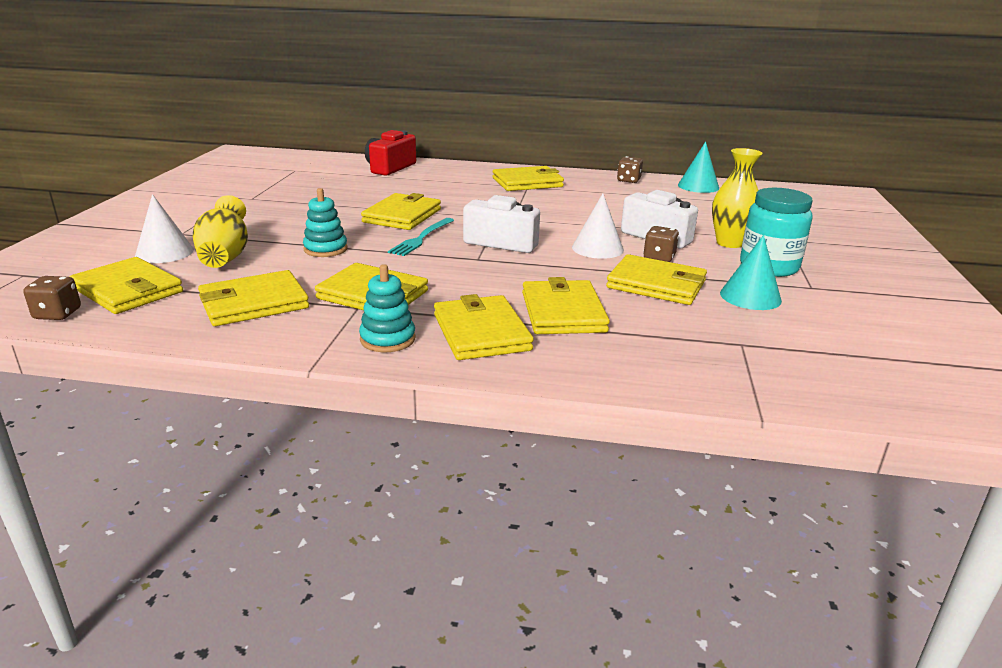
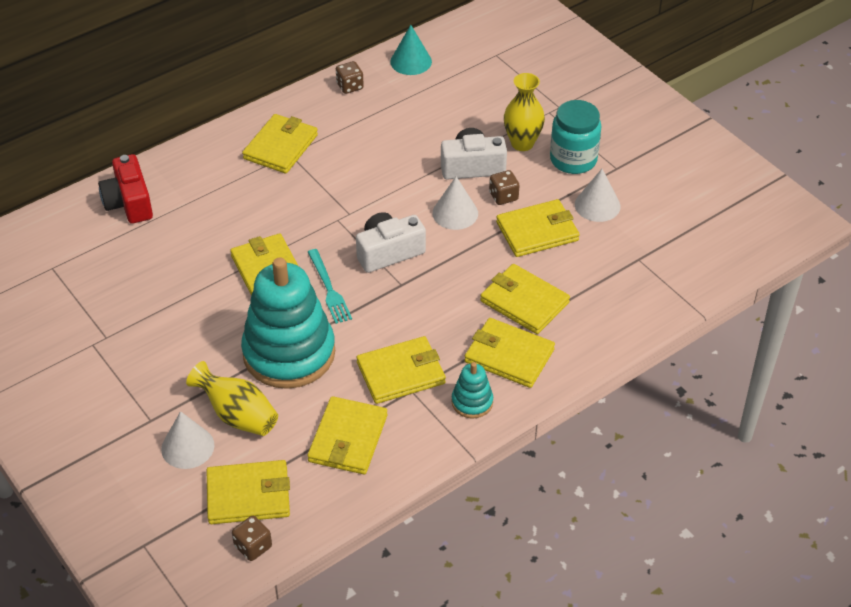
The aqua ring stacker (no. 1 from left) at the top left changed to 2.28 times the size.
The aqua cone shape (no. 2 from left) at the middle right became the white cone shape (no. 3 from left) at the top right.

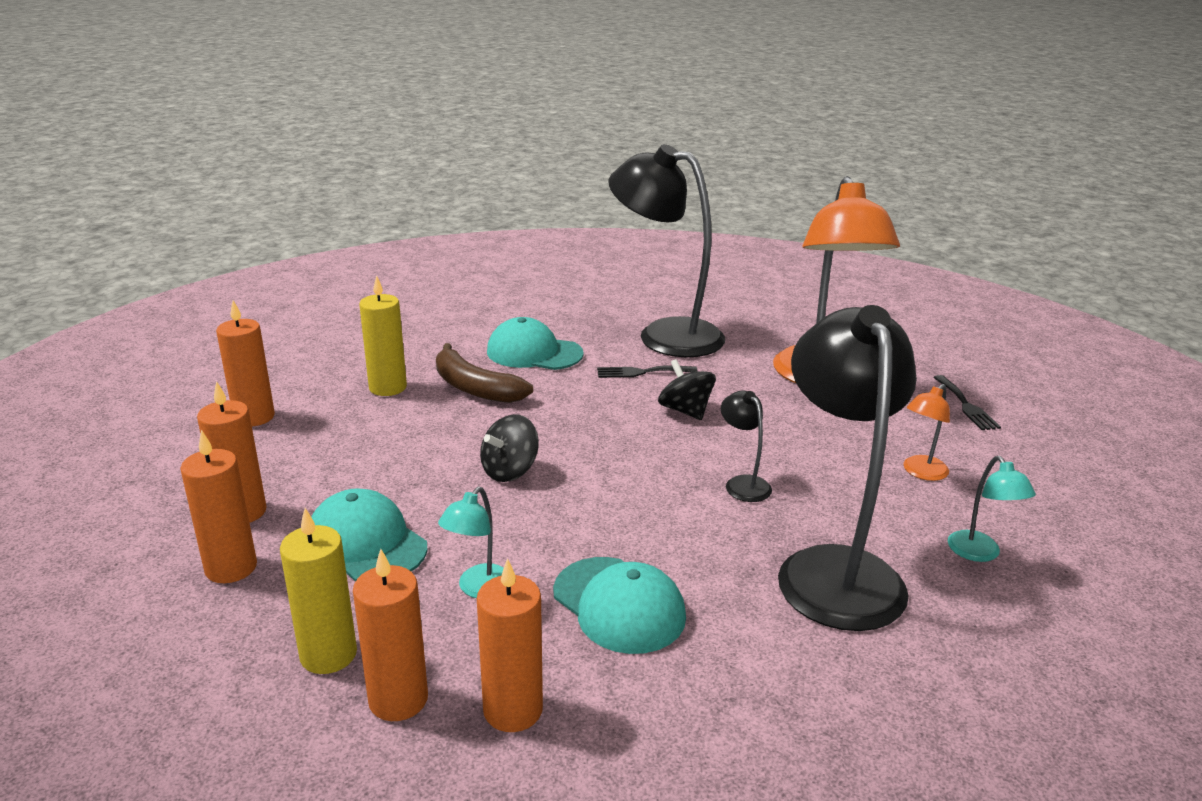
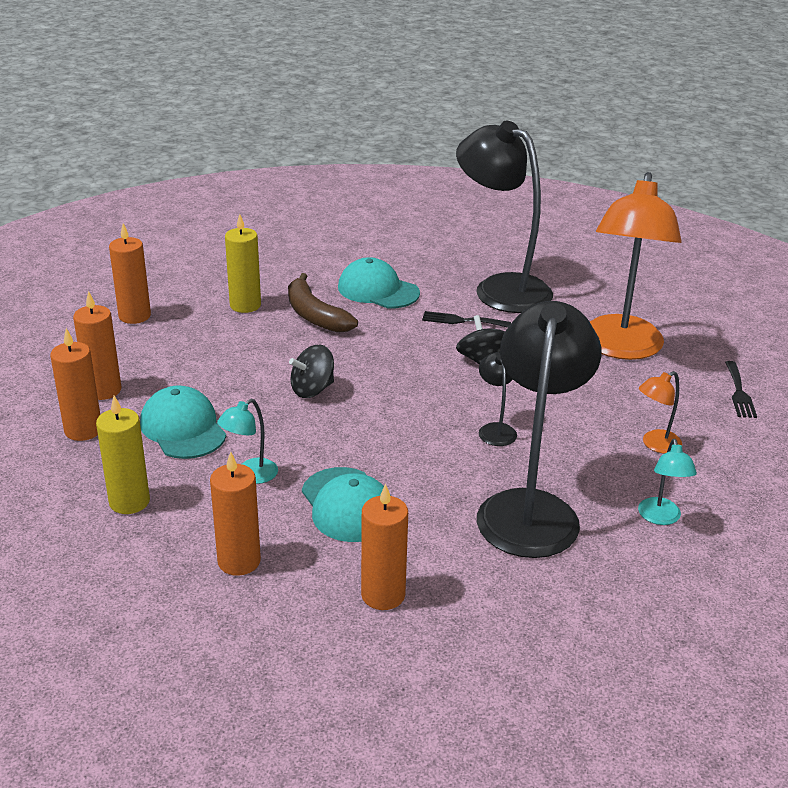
The bright orange candle (no. 4 from left in the first image) moved from the bottom left to the bottom centre.

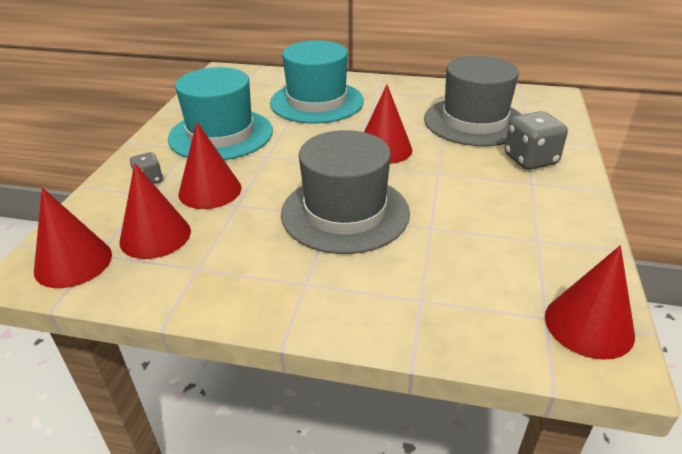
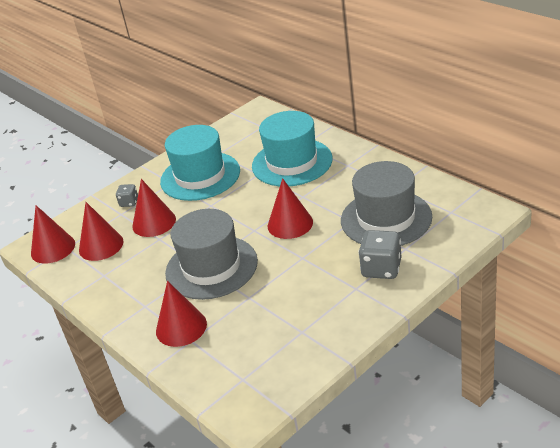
The crimson cone shape (no. 5 from left in the first image) moved from the middle right to the bottom left.

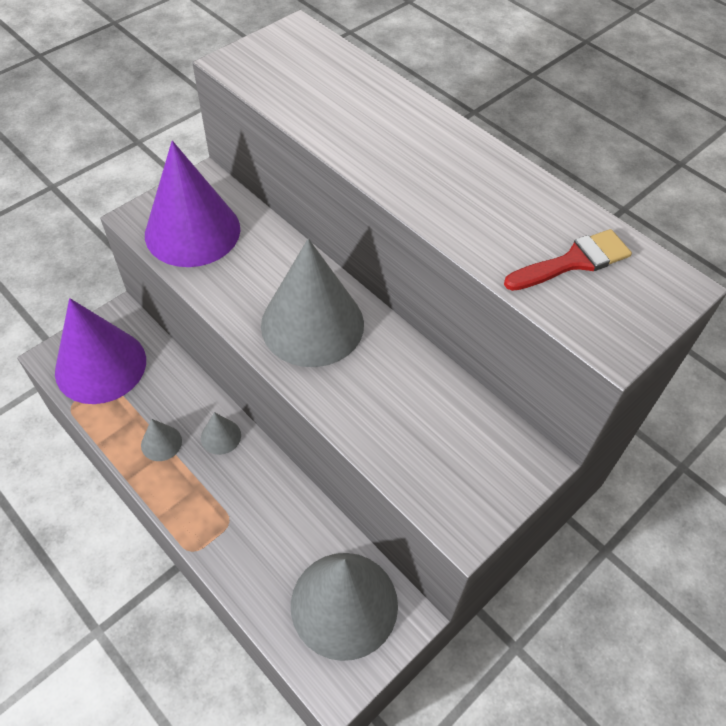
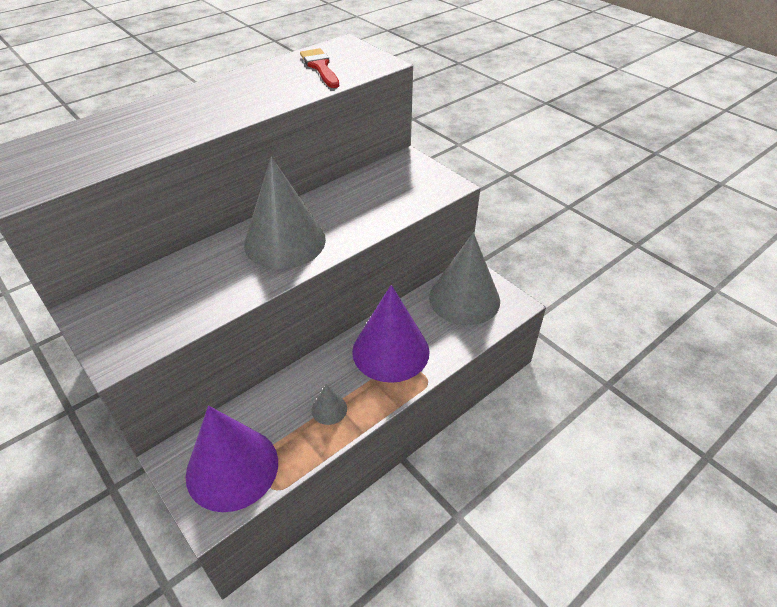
The royal purple cone shape (no. 2 from left) moved from the top left to the centre.
The gray cone shape (no. 2 from left) at the middle left disappeared.

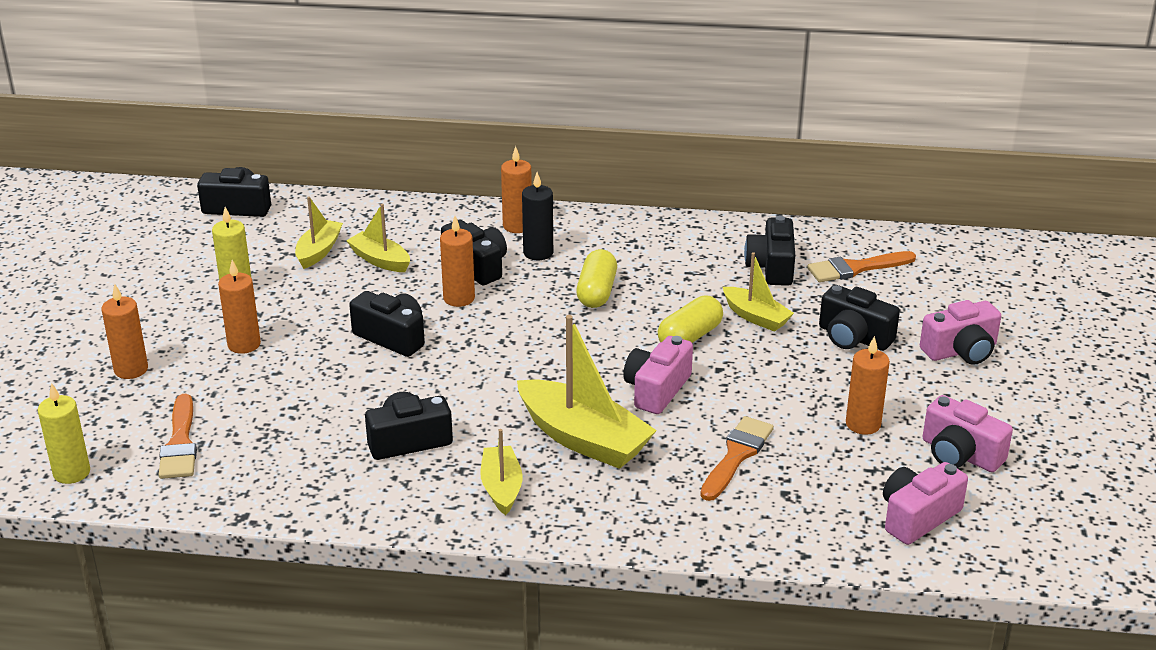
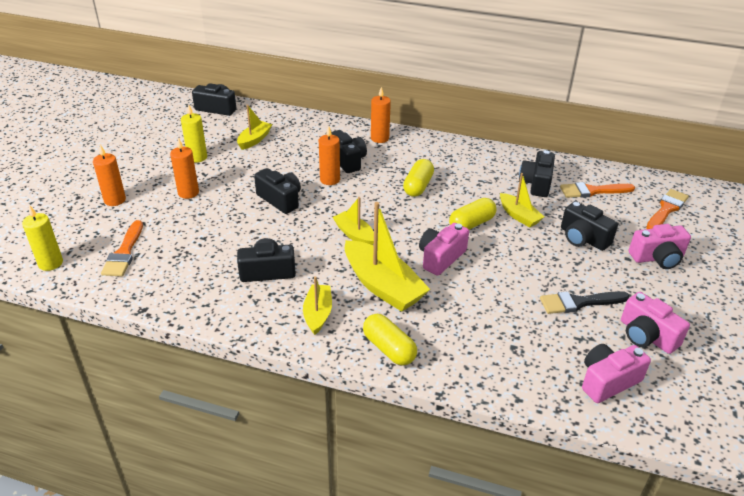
The jet-black candle at the top centre disappeared.
The yellow boat (no. 2 from left in the first image) moved from the middle left to the centre.
The bright orange candle (no. 5 from left) at the middle right was replaced by the jet-black paint brush at the middle right.
The bright orange paint brush (no. 2 from left in the first image) moved from the bottom centre to the middle right.
The yellow pill (no. 1 from left) at the bottom centre appeared.

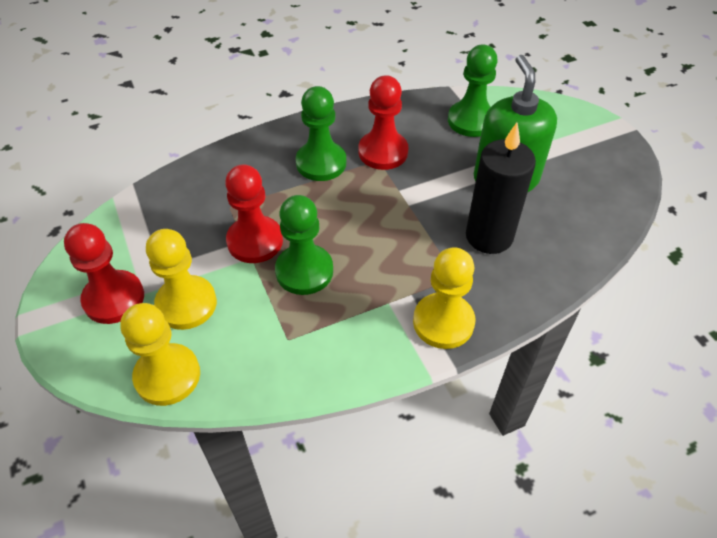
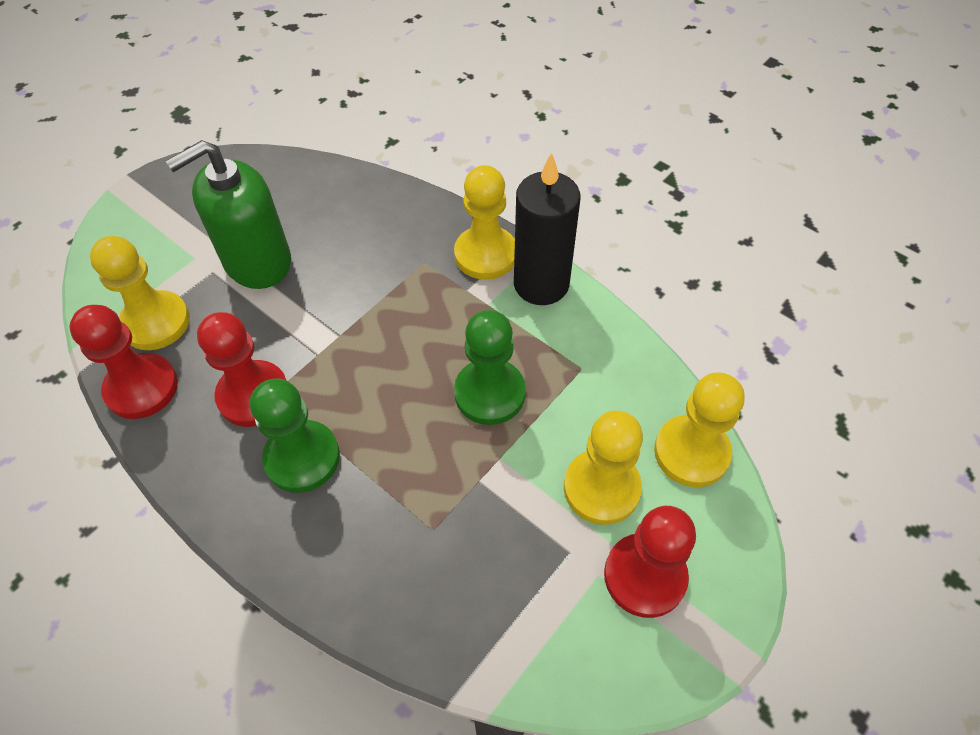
The green game pawn (no. 3 from left) at the top centre became the yellow game pawn (no. 1 from left) at the middle left.
The jet-black candle moved from the middle right to the top centre.
The crimson game pawn (no. 2 from left in the first image) moved from the centre to the middle left.

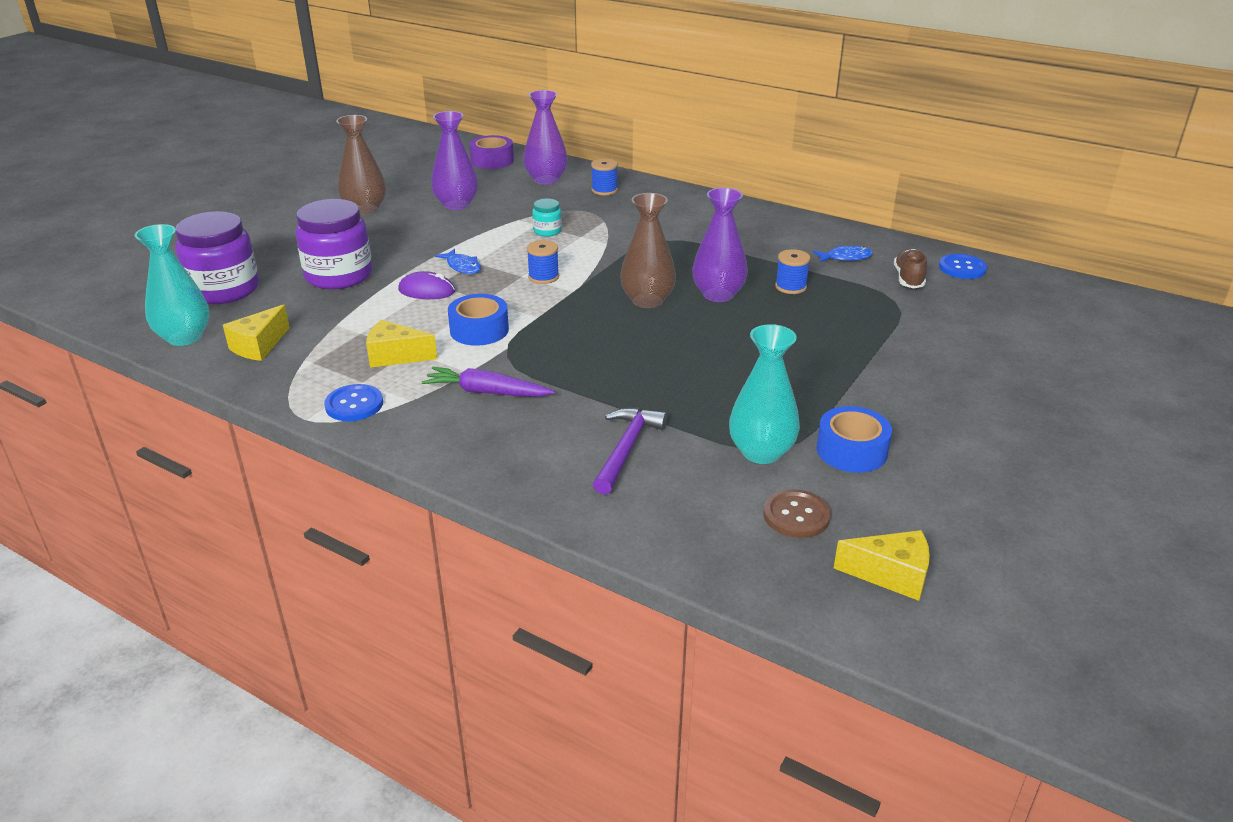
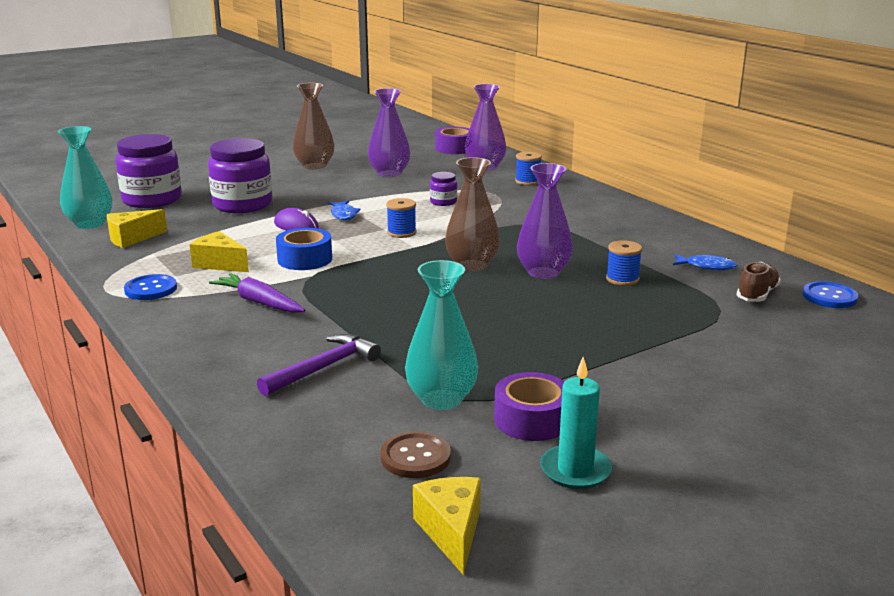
The aqua preserve jar at the top centre became the royal purple preserve jar (no. 3 from left) at the top centre.
The royal blue tape (no. 2 from left) at the middle right became the royal purple tape (no. 2 from left) at the bottom centre.
The yellow cheese wedge (no. 3 from left) at the bottom right turned 135 degrees counterclockwise.
The aqua candle at the bottom centre appeared.

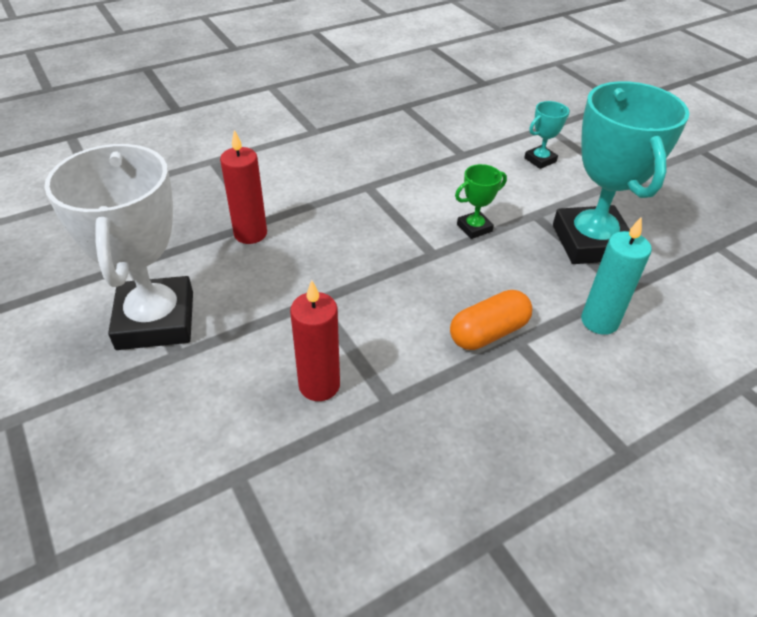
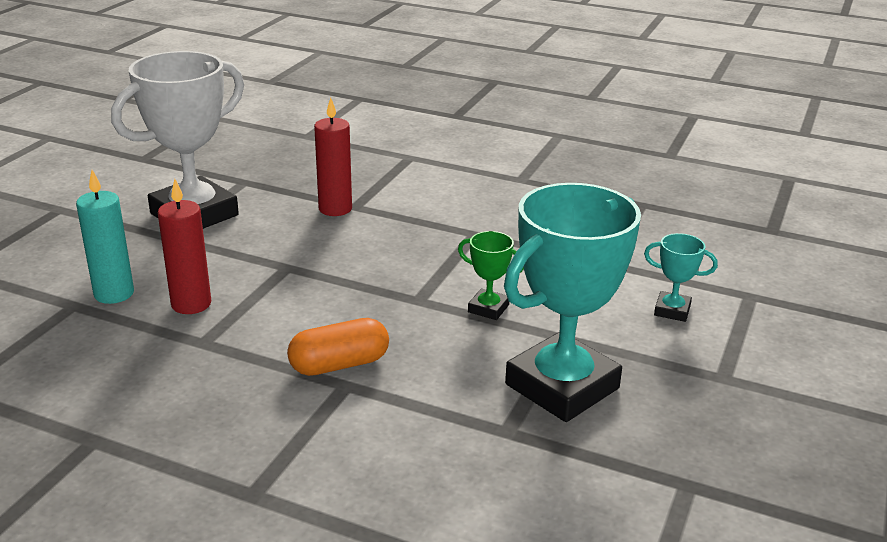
The aqua candle moved from the middle right to the middle left.
The bright orange pill at the centre turned 45 degrees counterclockwise.

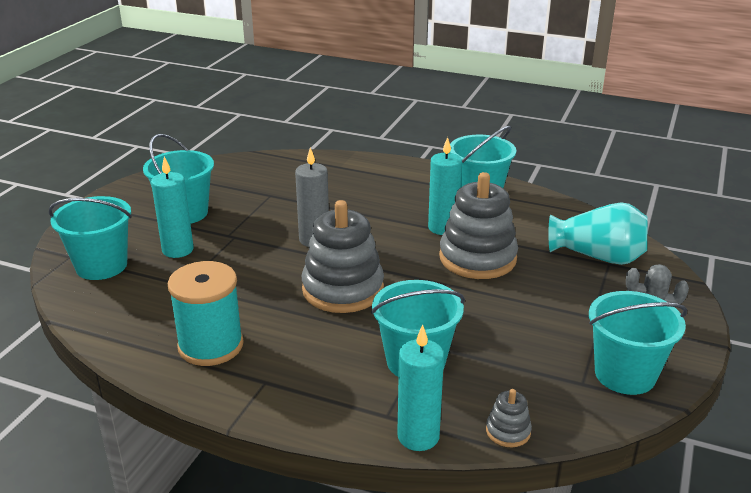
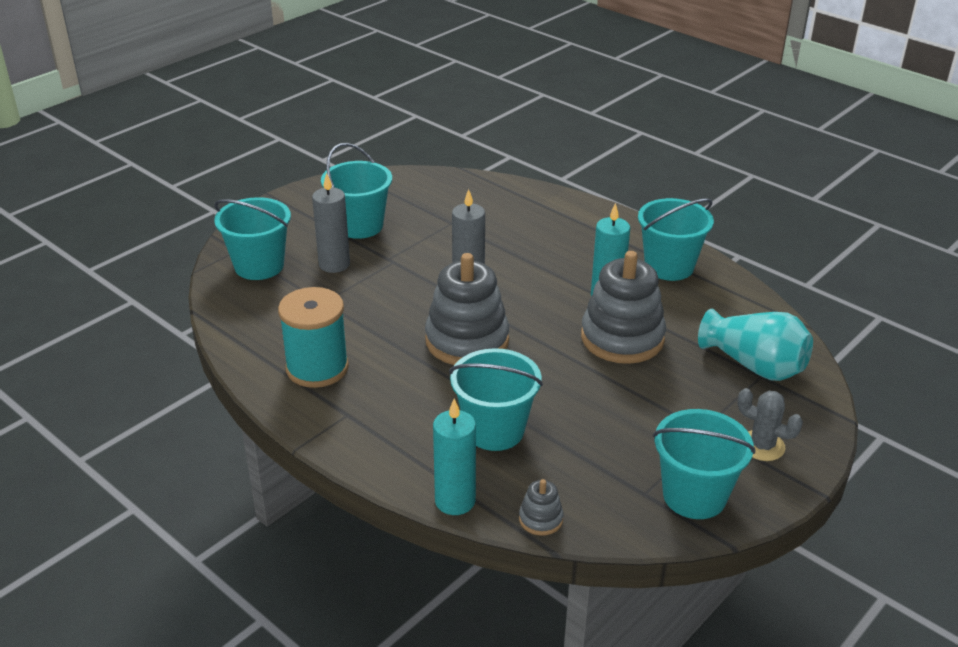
The aqua candle (no. 1 from left) at the middle left became the gray candle (no. 1 from left) at the centre.

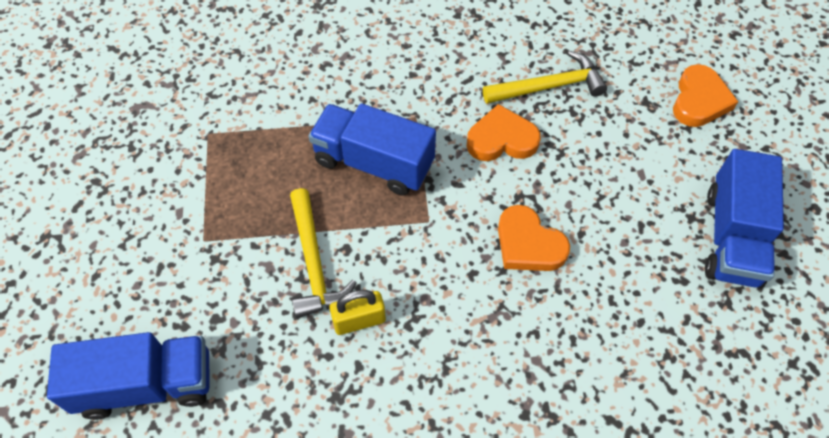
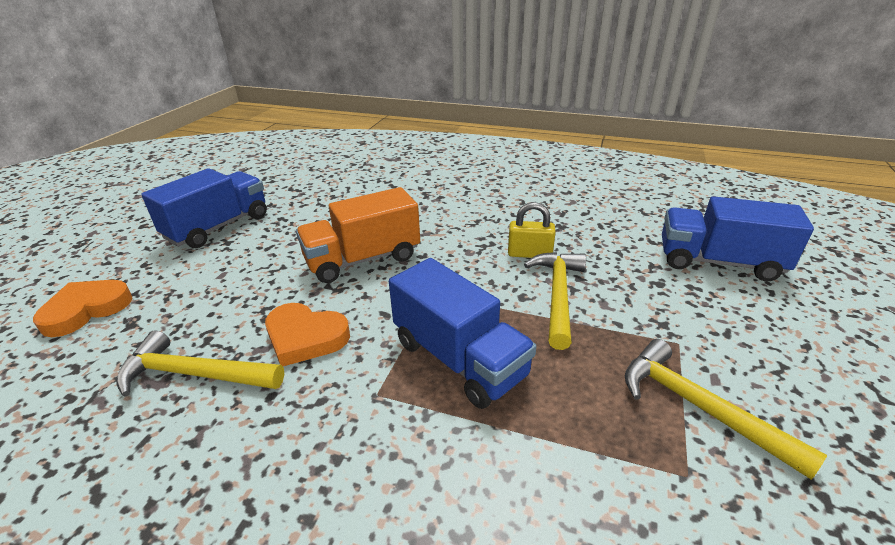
The bright orange love heart (no. 2 from left) at the centre was replaced by the bright orange truck at the centre.
The yellow claw hammer (no. 3 from left) at the bottom right appeared.

